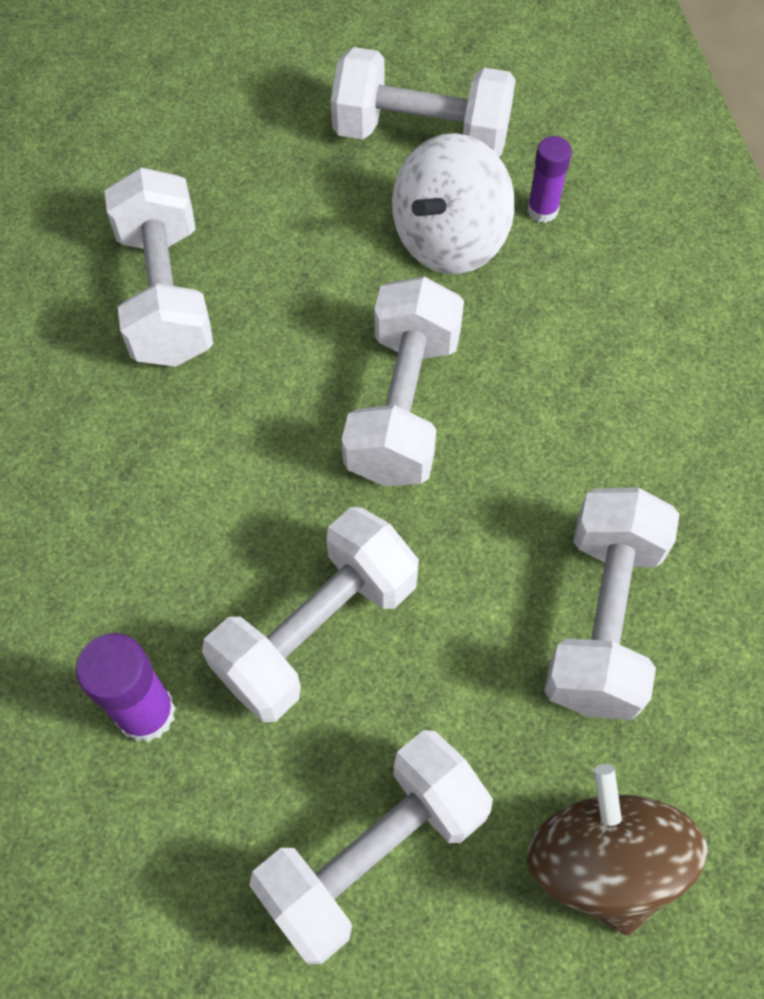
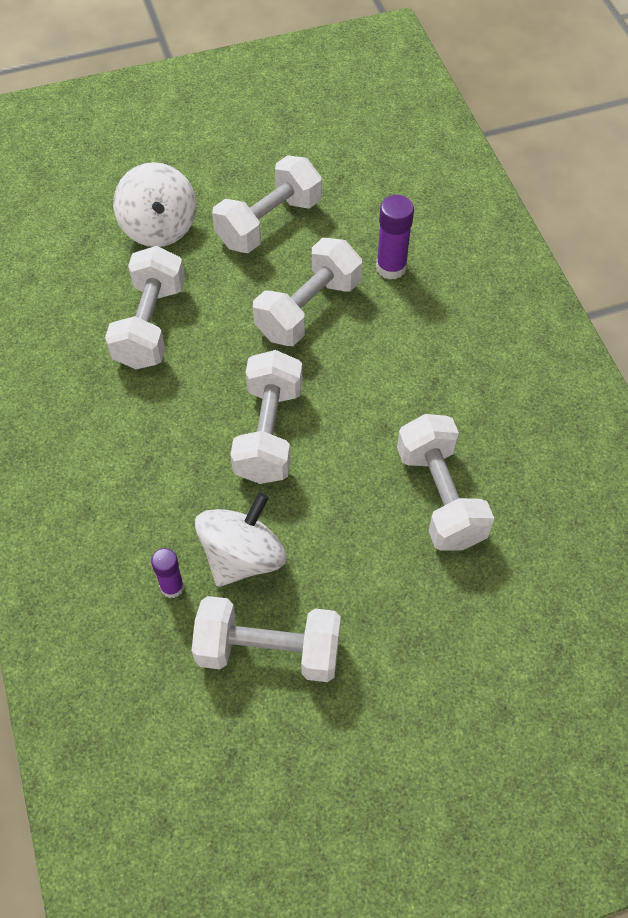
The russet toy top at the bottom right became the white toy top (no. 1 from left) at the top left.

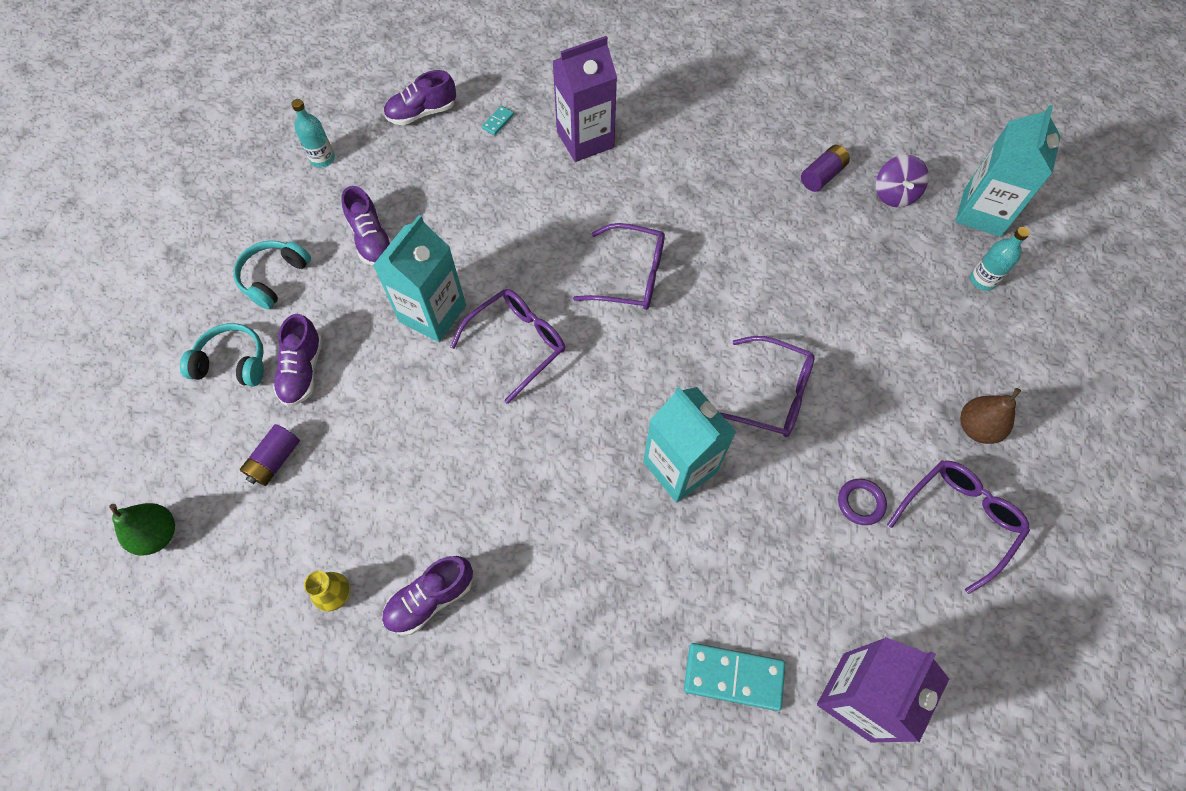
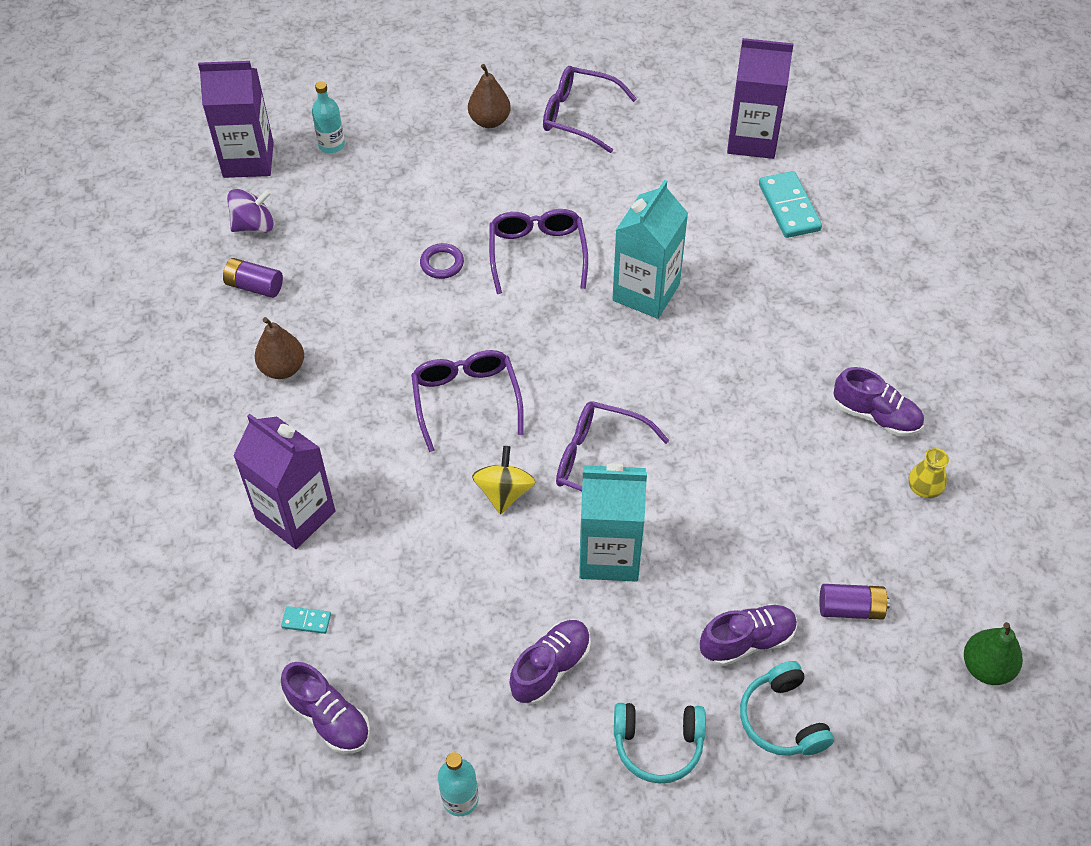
The aqua milk carton (no. 3 from left) at the top right became the royal purple milk carton (no. 1 from left) at the top left.
The royal purple hoop moved from the middle right to the top centre.
The russet pear fruit (no. 1 from left) at the middle left appeared.
The yellow toy top at the centre appeared.

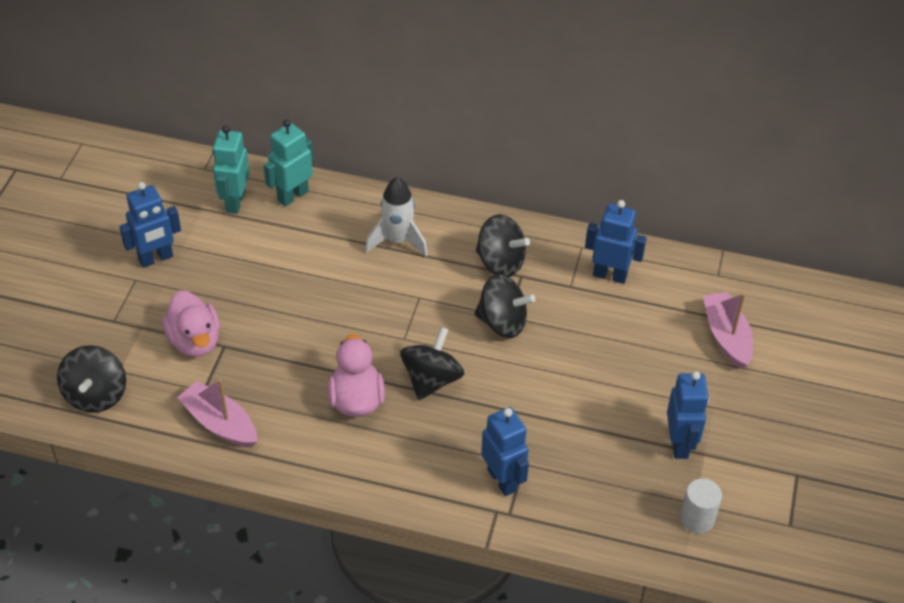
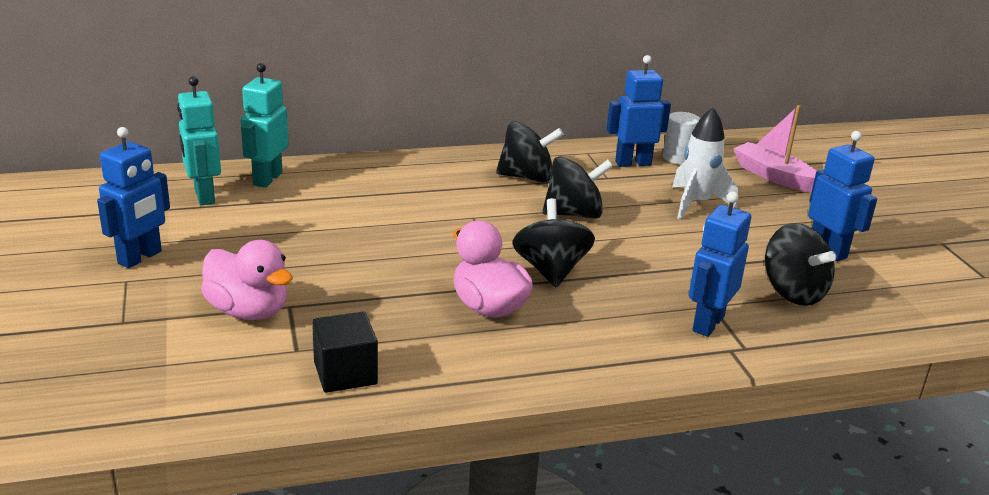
The white spaceship moved from the centre to the top right.
The jet-black toy top (no. 1 from left in the first image) moved from the middle left to the middle right.
The rosy boat (no. 1 from left) at the bottom left was replaced by the jet-black solid cube at the bottom centre.
The royal blue toy robot (no. 2 from left in the first image) at the bottom centre turned 90 degrees counterclockwise.
The white cylinder moved from the bottom right to the top right.

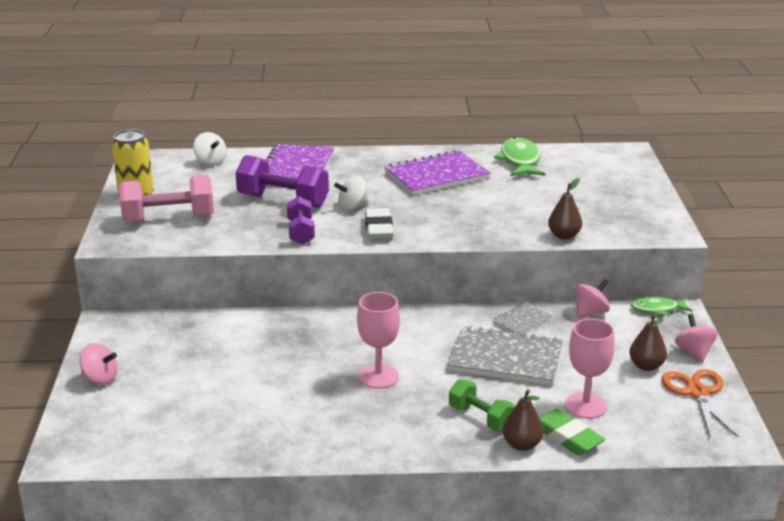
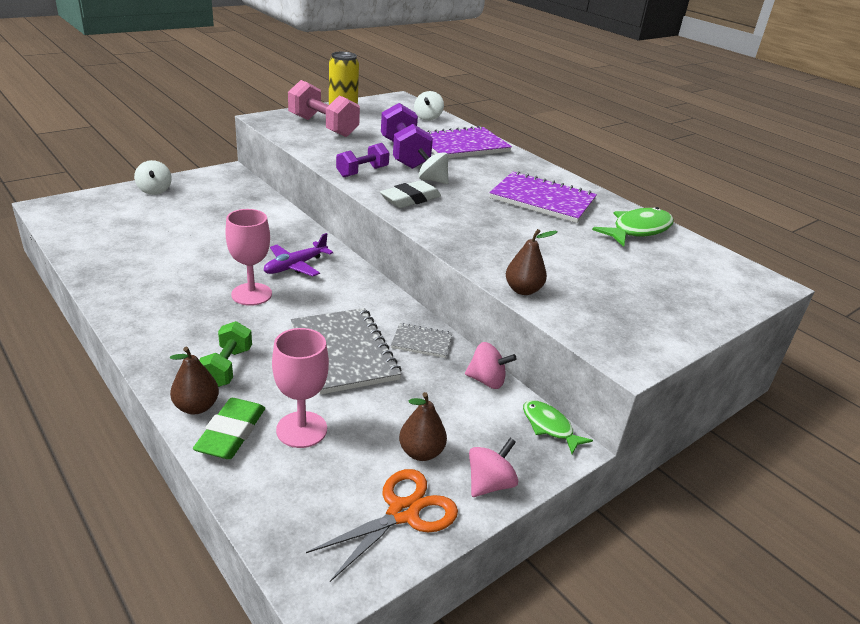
The rosy toy top (no. 1 from left) at the bottom left became the white toy top (no. 1 from left) at the top left.
The royal purple aeroplane at the centre appeared.

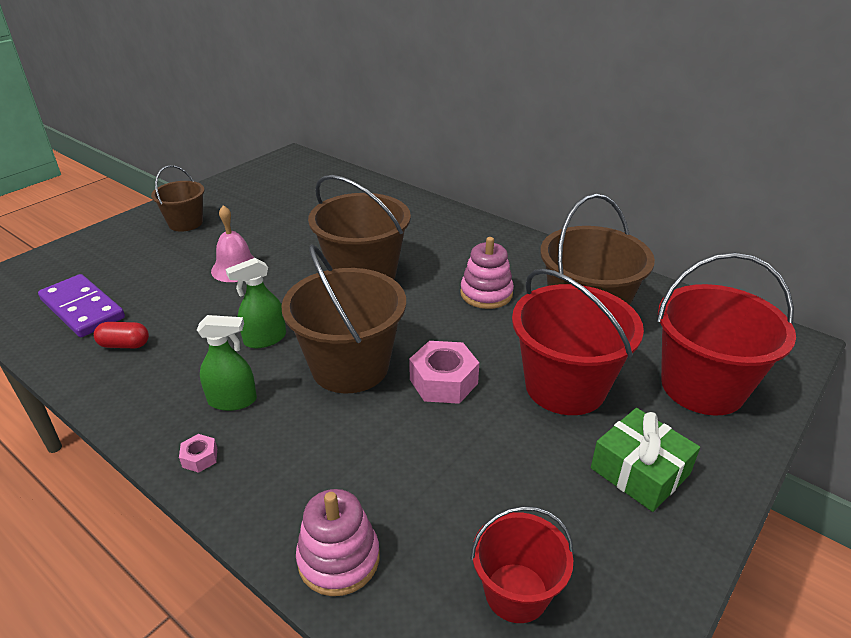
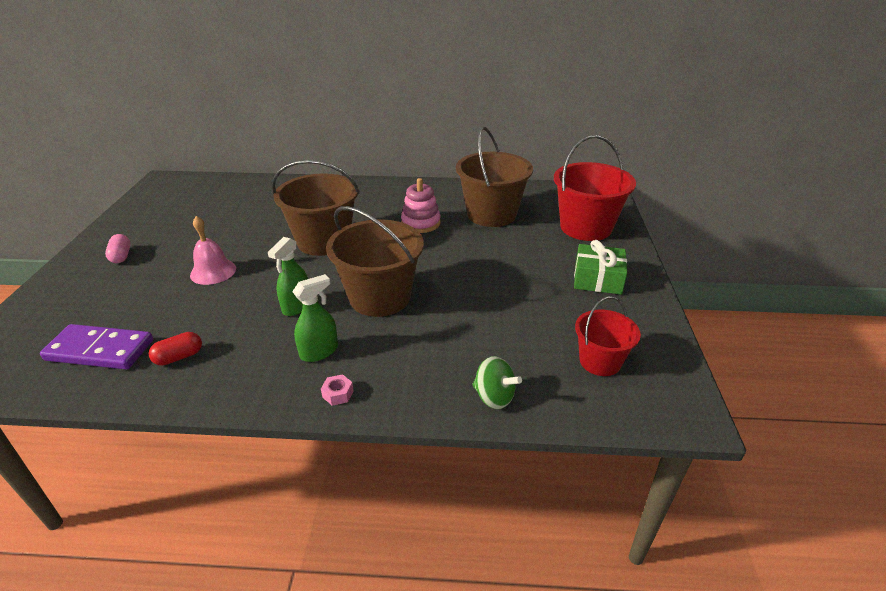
The russet bucket (no. 1 from left) at the top left was replaced by the rosy pill at the middle left.
The crimson bucket (no. 2 from left) at the middle right disappeared.
The rosy hex nut (no. 2 from left) at the centre disappeared.
The rosy ring stacker (no. 1 from left) at the bottom centre was replaced by the green toy top at the centre.

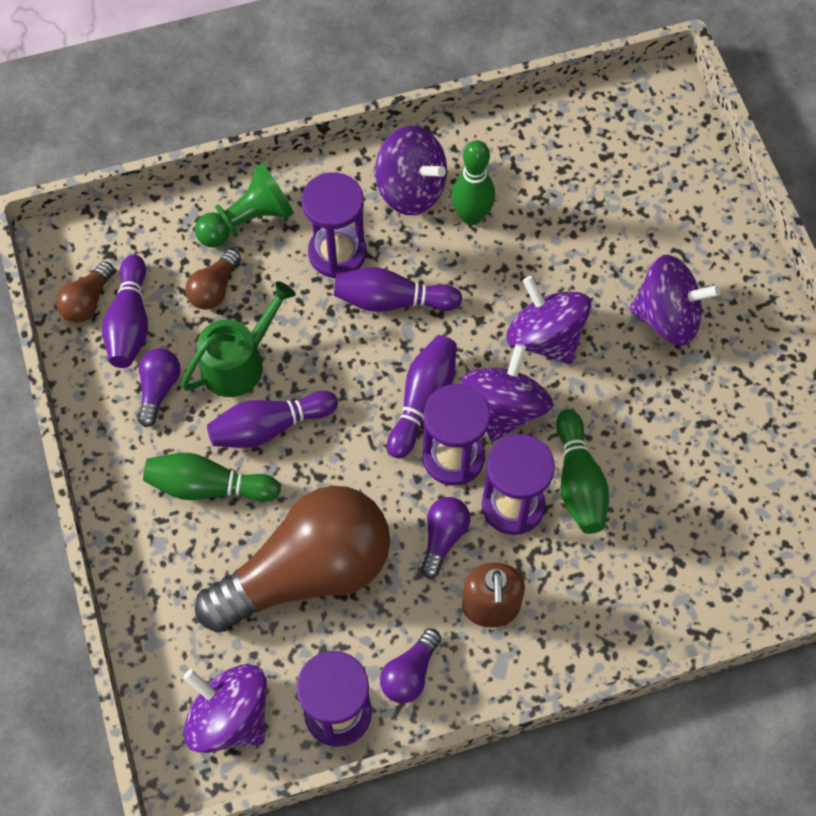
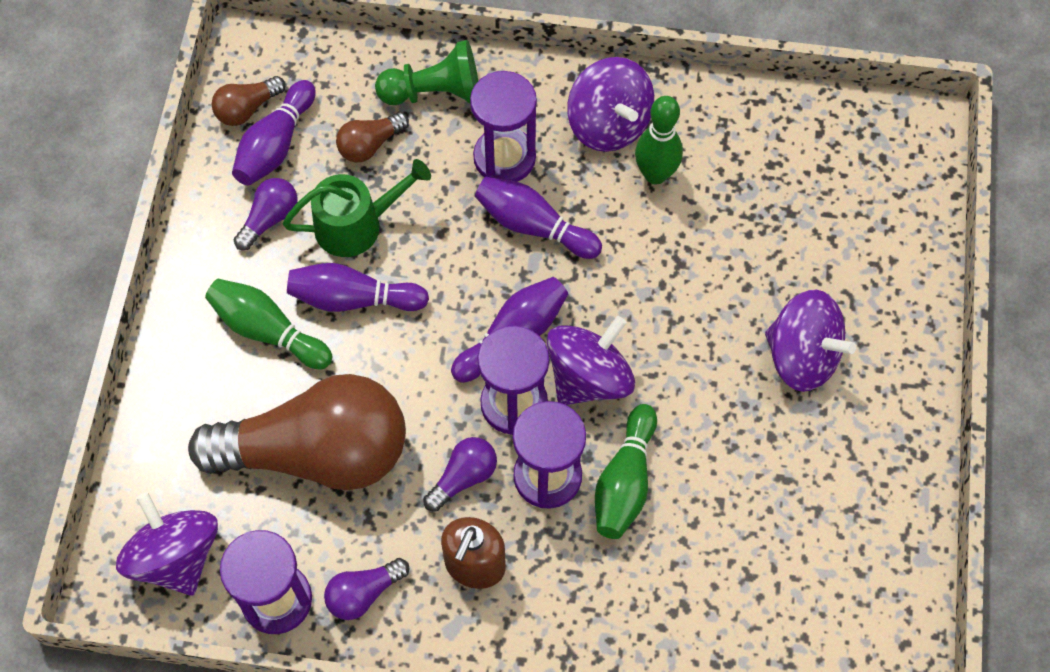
The royal purple toy top (no. 4 from left) at the middle right disappeared.

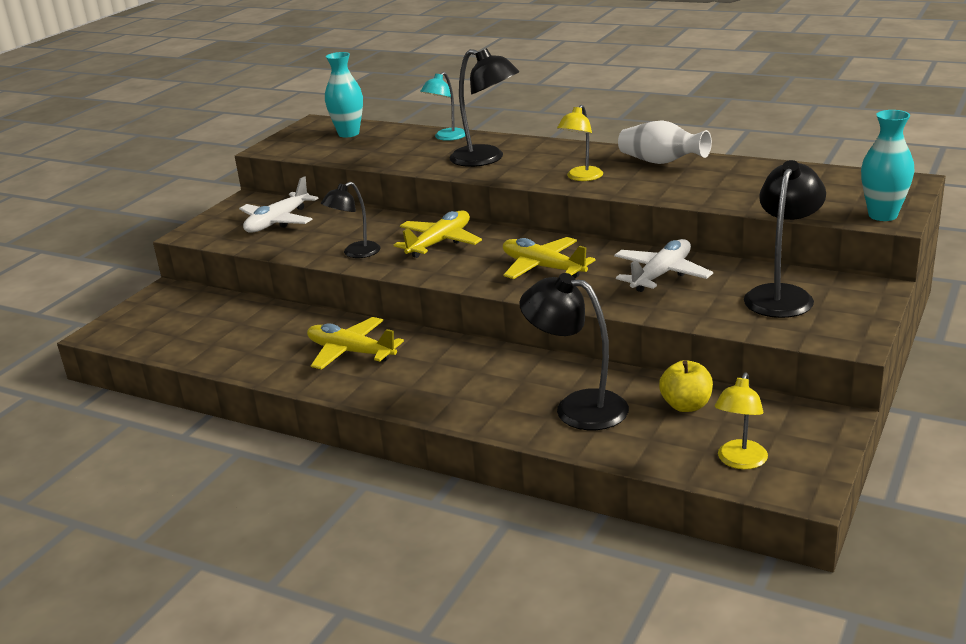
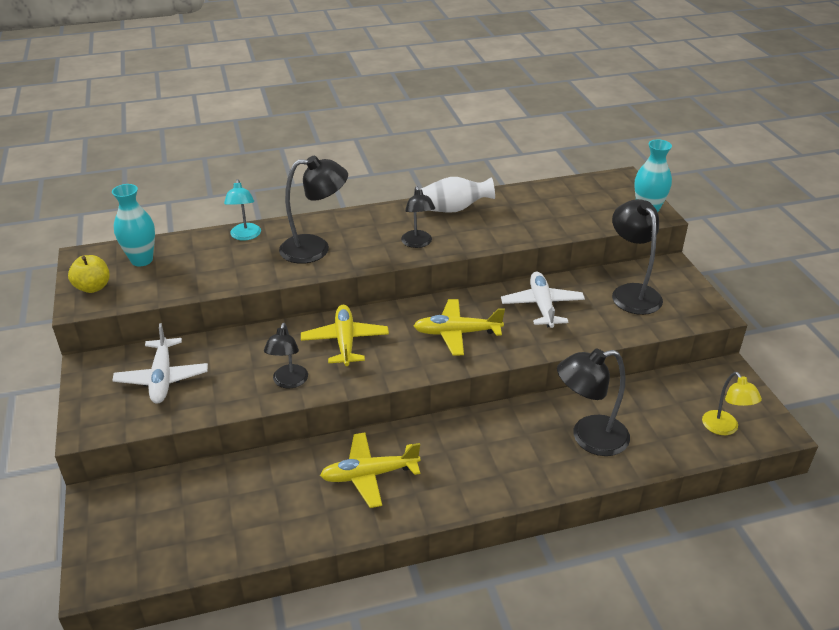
The yellow lamp (no. 1 from left) at the top centre became the jet-black lamp (no. 3 from left) at the centre.
The yellow apple fruit moved from the middle right to the middle left.

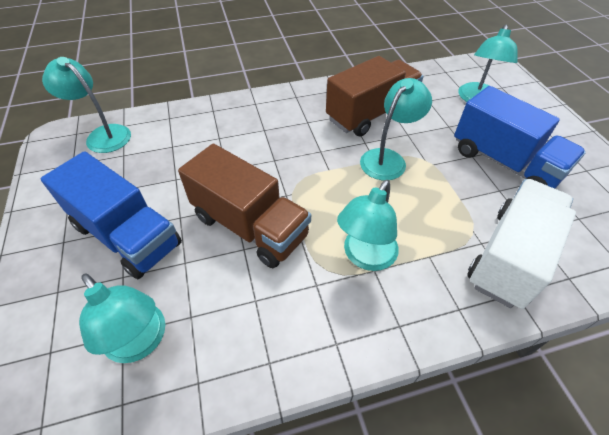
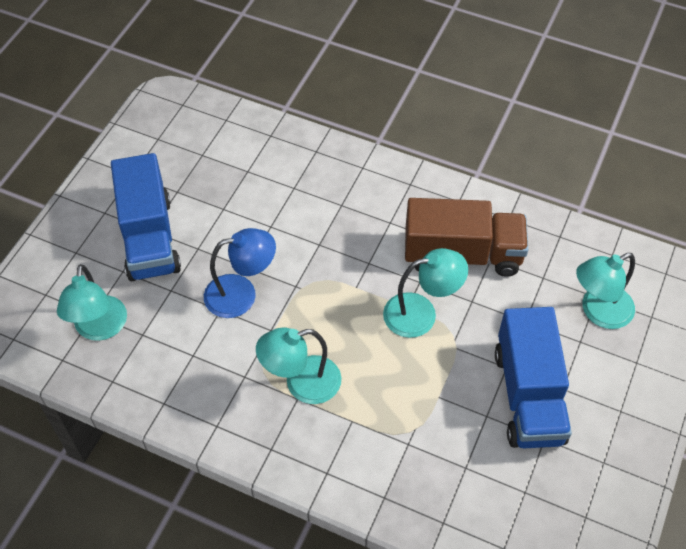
The aqua lamp (no. 1 from left) at the top left disappeared.
The russet truck (no. 1 from left) at the centre was replaced by the royal blue lamp at the centre.
The white truck at the middle right disappeared.

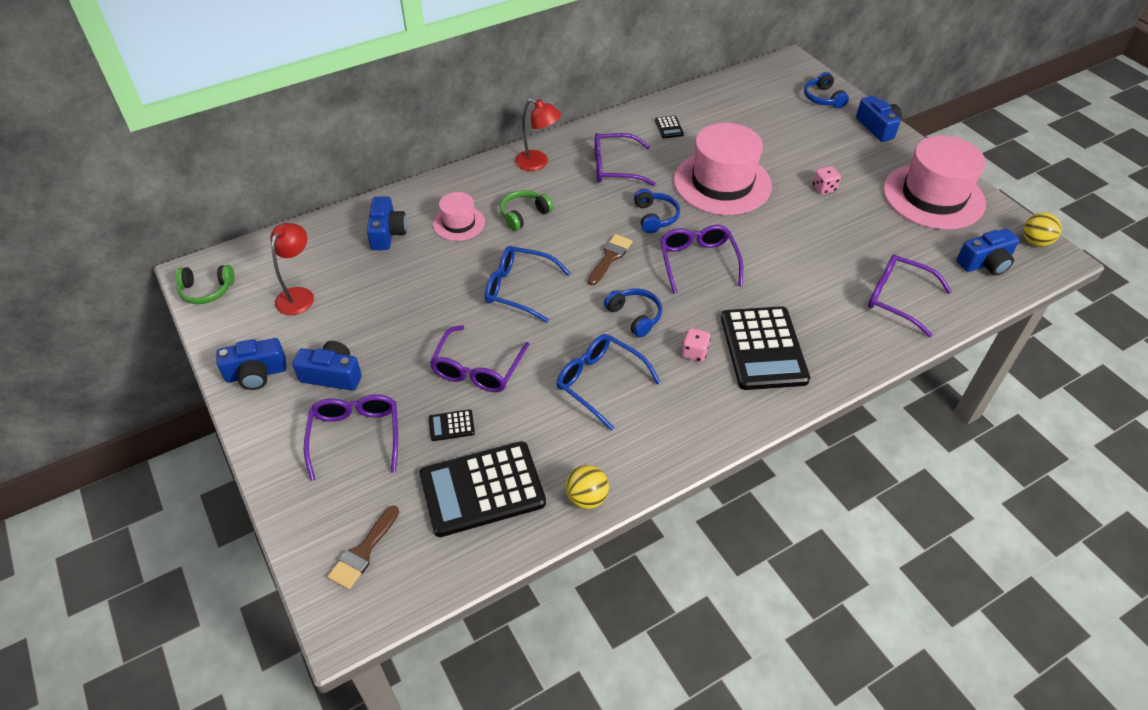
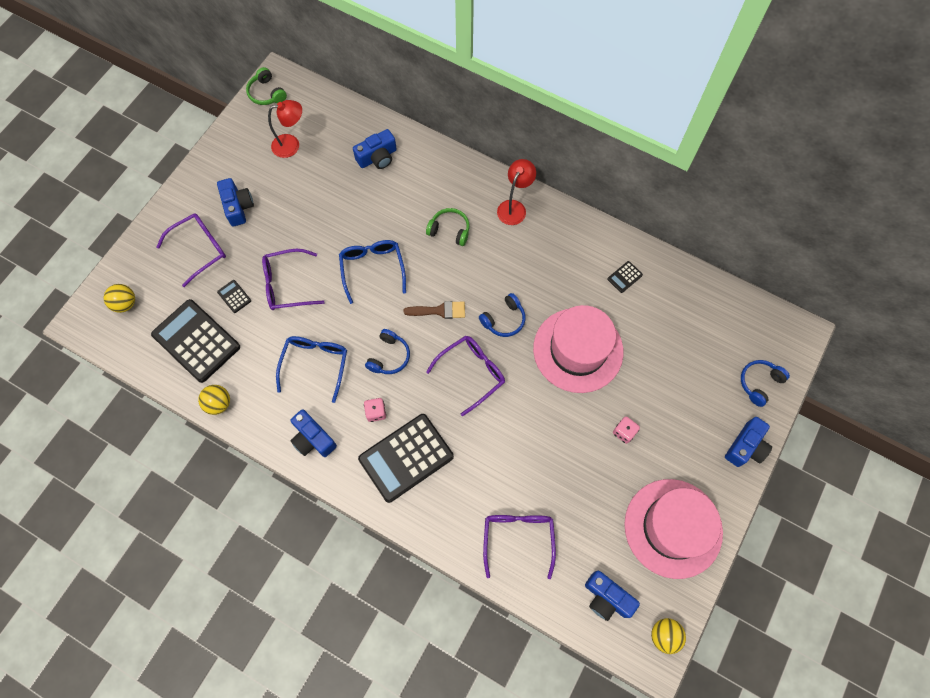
The crimson lamp (no. 2 from left) at the top centre turned 150 degrees counterclockwise.
The royal purple glasses (no. 3 from left) at the top centre disappeared.
The rosy tall hat (no. 1 from left) at the top centre disappeared.
The royal blue compact camera (no. 1 from left in the first image) moved from the middle left to the centre.
The russet paint brush (no. 1 from left) at the bottom left was replaced by the yellow ball (no. 1 from left) at the middle left.

